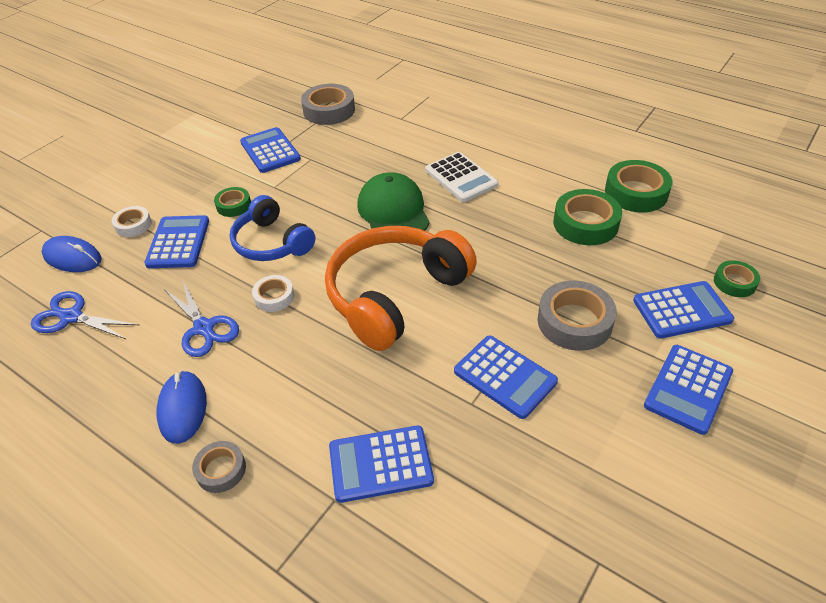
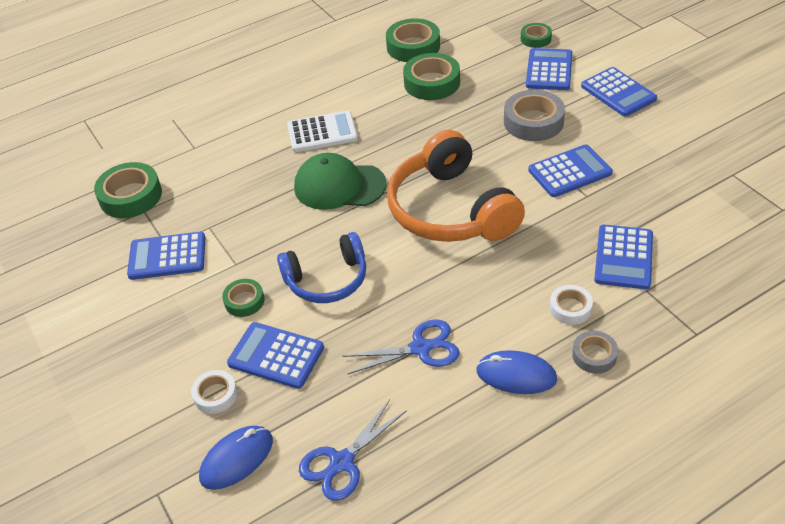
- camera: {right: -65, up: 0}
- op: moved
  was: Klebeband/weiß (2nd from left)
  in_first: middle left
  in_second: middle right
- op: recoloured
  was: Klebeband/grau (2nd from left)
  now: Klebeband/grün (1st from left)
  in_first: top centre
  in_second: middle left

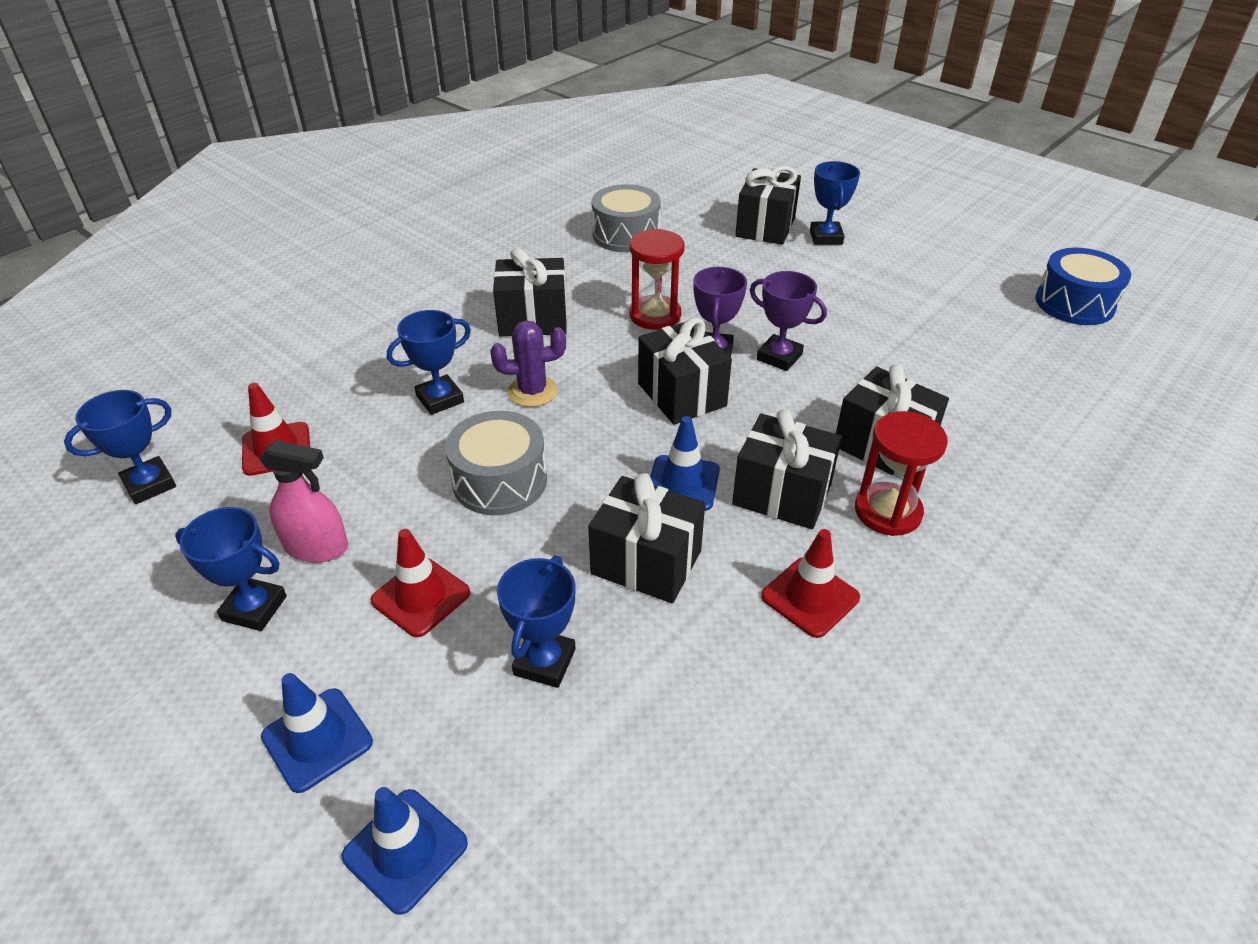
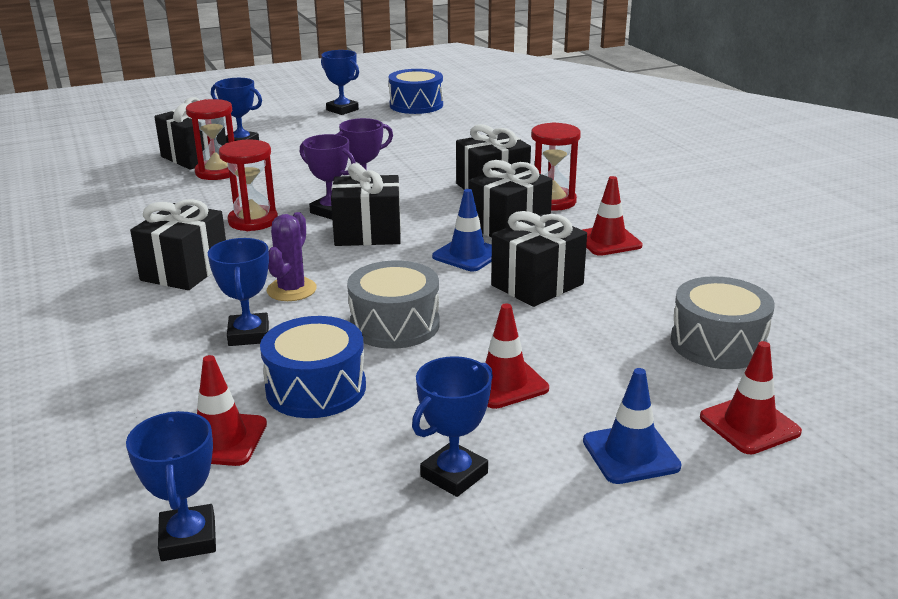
- camera: {right: -65, up: -15}
- op: removed
  was: Sprühflasche/rosa
  in_first: middle left
- op: recoloured
  was: Leitkegel/blau (2nd from left)
  now: Leitkegel/rot (4th from left)
  in_first: bottom left
  in_second: middle right
- op: moved
  was: Pokal/blau (4th from left)
  in_first: centre
  in_second: top centre
- op: moved
  was: Trommel/grau (2nd from left)
  in_first: top centre
  in_second: middle right
- op: added
  now: Sanduhr/rot (1st from left)
  in_second: top left
- op: added
  now: Trommel/blau (1st from left)
  in_second: centre

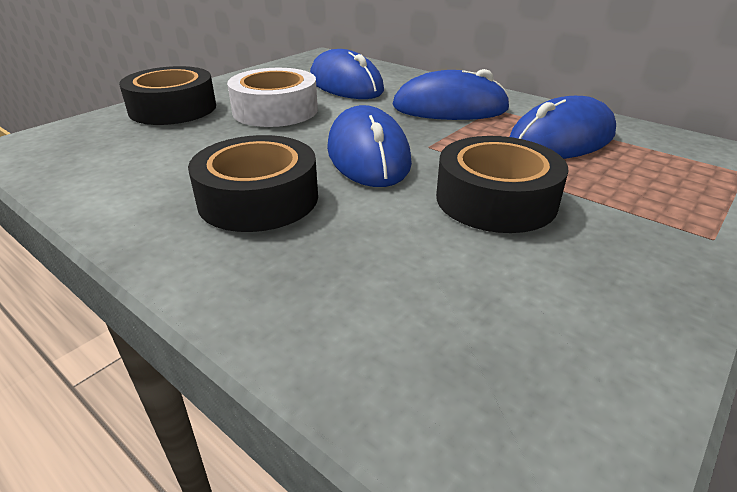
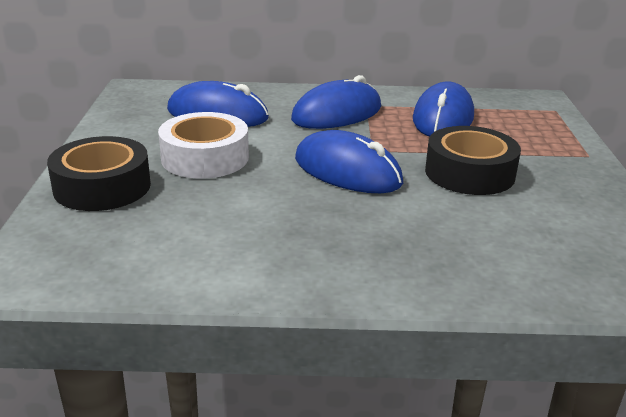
- camera: {right: -40, up: -5}
- op: removed
  was: Klebeband/schwarz (2nd from left)
  in_first: centre

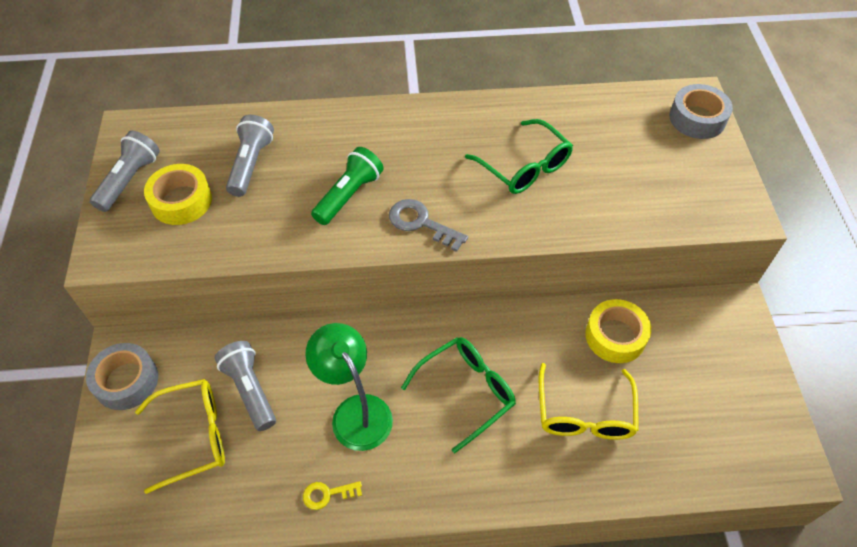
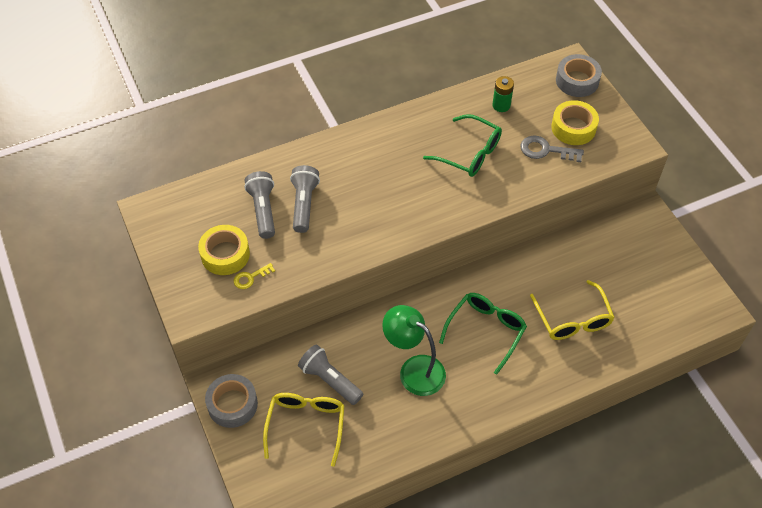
- camera: {right: -20, up: 0}
- op: moved
  was: Taschenlampe/grau (1st from left in the first image)
  now: Taschenlampe/grau (2nd from left)
  in_first: top left
  in_second: centre
- op: turned
  was: Brille/gelb (1st from left)
  in_first: bottom left
  in_second: bottom centre
  clockwise: -45
- op: moved
  was: Schlüssel/gelb
  in_first: bottom centre
  in_second: centre
- op: removed
  was: Taschenlampe/grün
  in_first: centre
- op: moved
  was: Schlüssel/grau
  in_first: centre
  in_second: top right
- op: moved
  was: Klebeband/gelb (2nd from left)
  in_first: middle right
  in_second: top right
- op: added
  now: Batterie/grün
  in_second: top centre

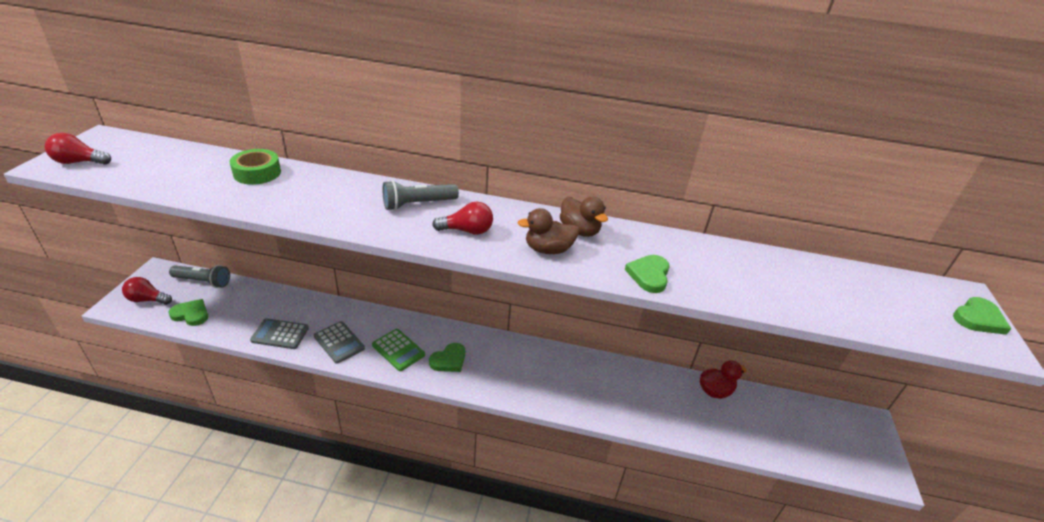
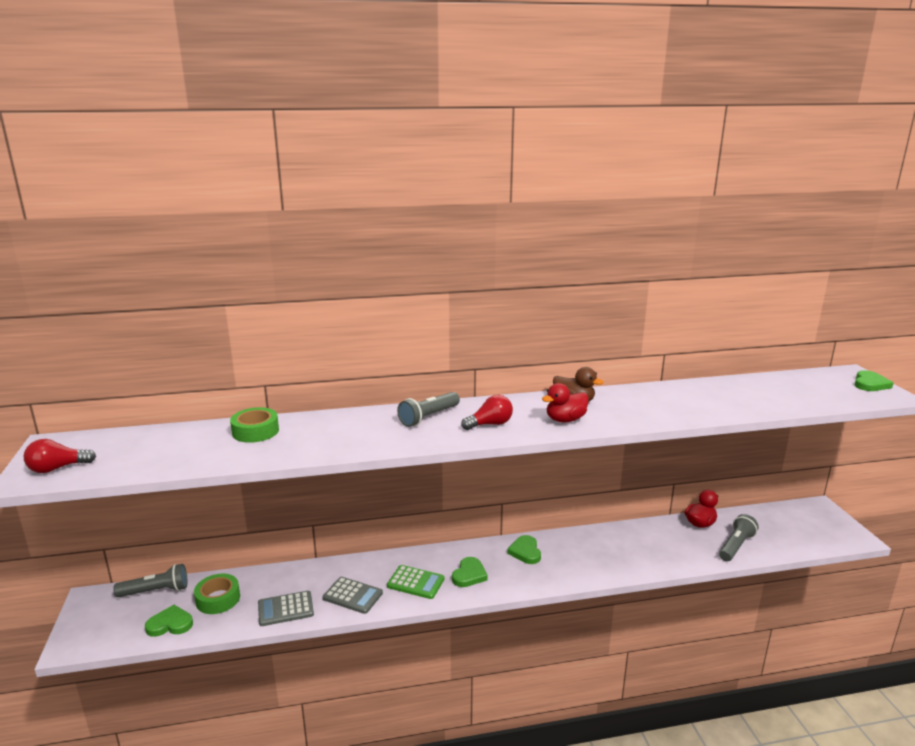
- camera: {right: -20, up: -15}
- op: removed
  was: Glühbirne/rot (2nd from left)
  in_first: middle left
- op: recoloured
  was: Ente/braun (1st from left)
  now: Ente/rot (1st from left)
  in_first: centre
  in_second: centre
- op: moved
  was: Herz/grün (3rd from left)
  in_first: centre
  in_second: bottom centre
- op: added
  now: Klebeband/grün (1st from left)
  in_second: bottom left
- op: added
  now: Taschenlampe/grau (3rd from left)
  in_second: bottom right

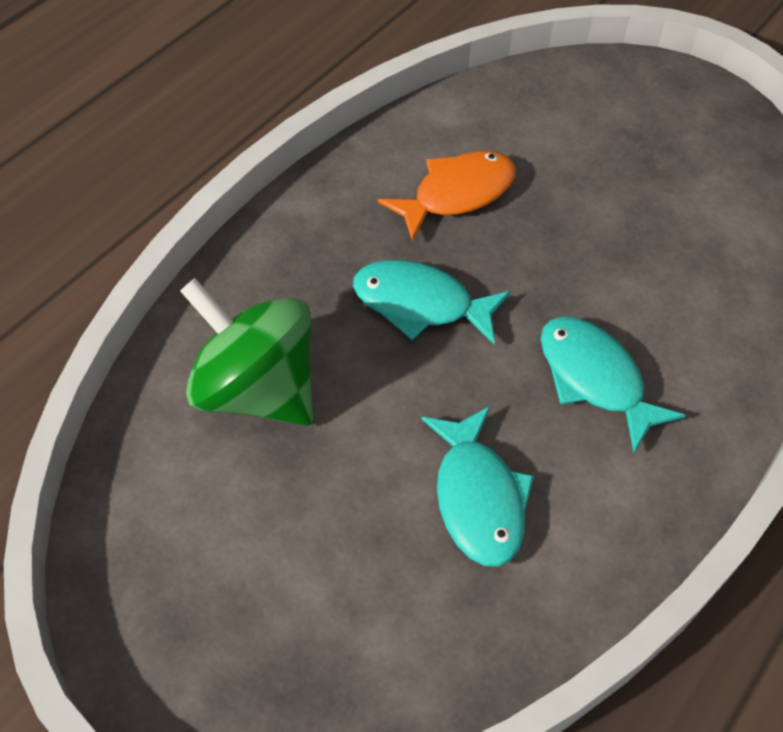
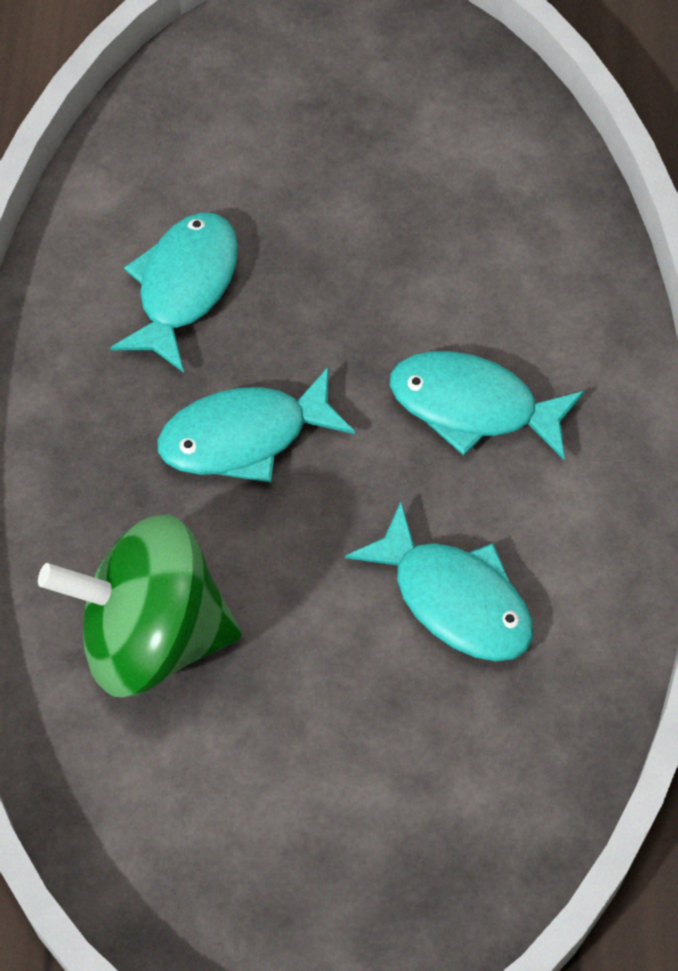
- camera: {right: -35, up: 5}
- op: recoloured
  was: Fisch/orange
  now: Fisch/türkis (1st from left)
  in_first: top centre
  in_second: top left

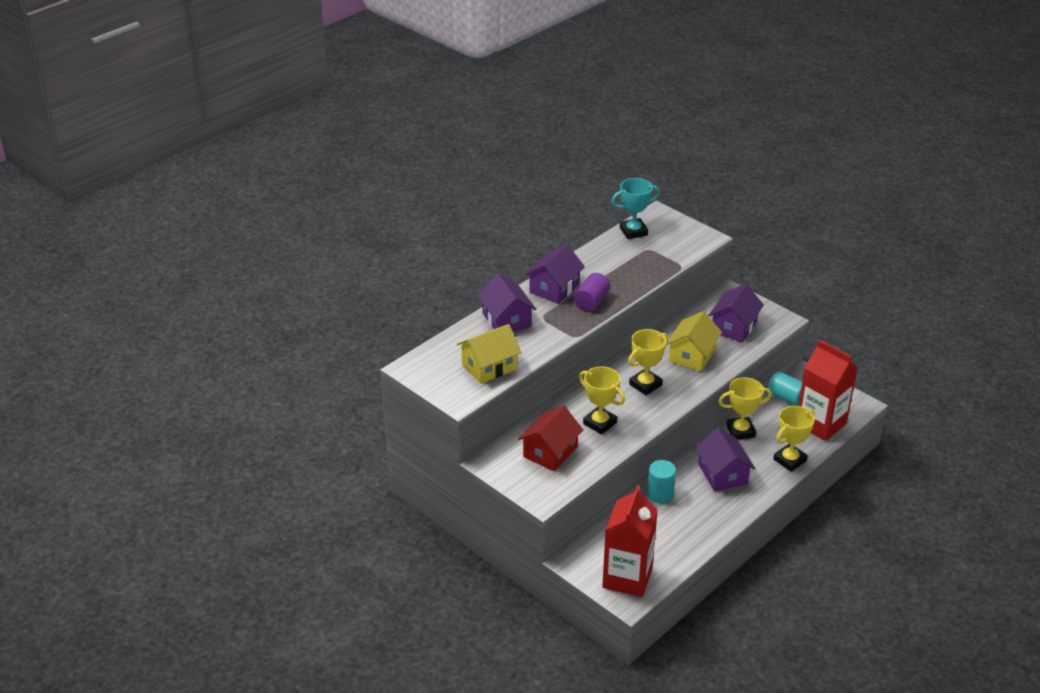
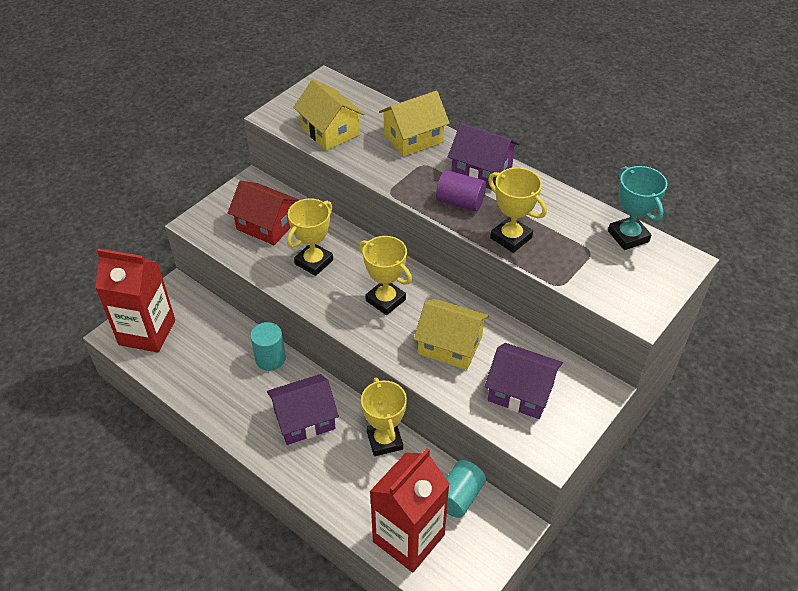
- camera: {right: 85, up: 10}
- op: recoloured
  was: Haus/lila (1st from left)
  now: Haus/gelb (2nd from left)
  in_first: centre
  in_second: top centre
- op: moved
  was: Pokal/gelb (4th from left)
  in_first: middle right
  in_second: centre

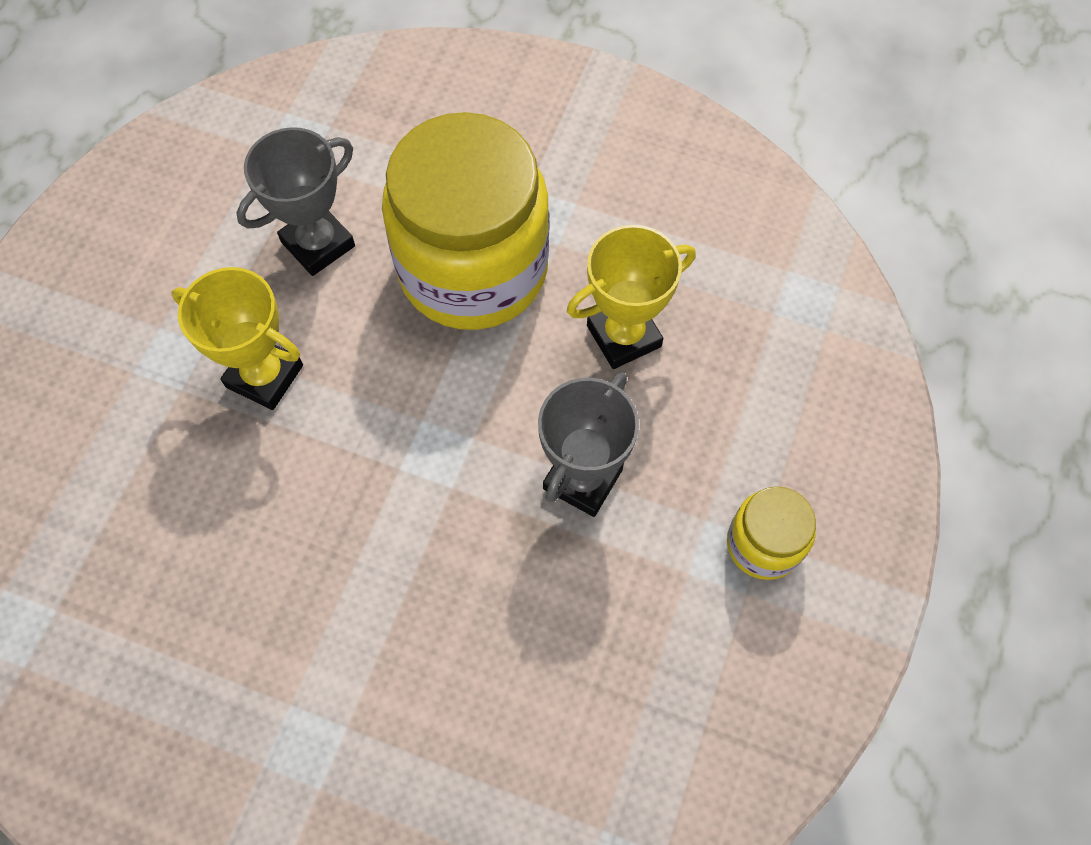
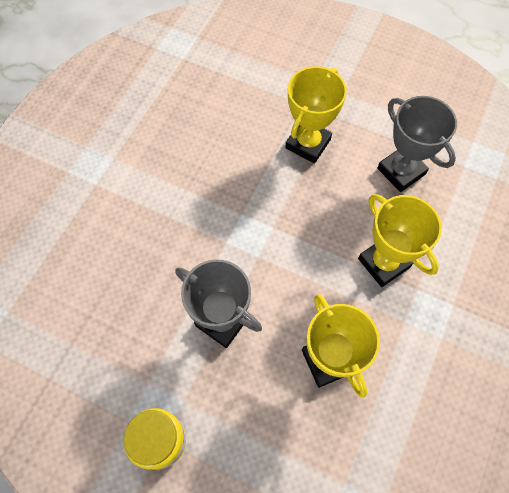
- camera: {right: 95, up: 0}
- op: replaced
  was: Einmachglas/gelb (1st from left)
  now: Pokal/gelb (3rd from left)
  in_first: top centre
  in_second: middle right

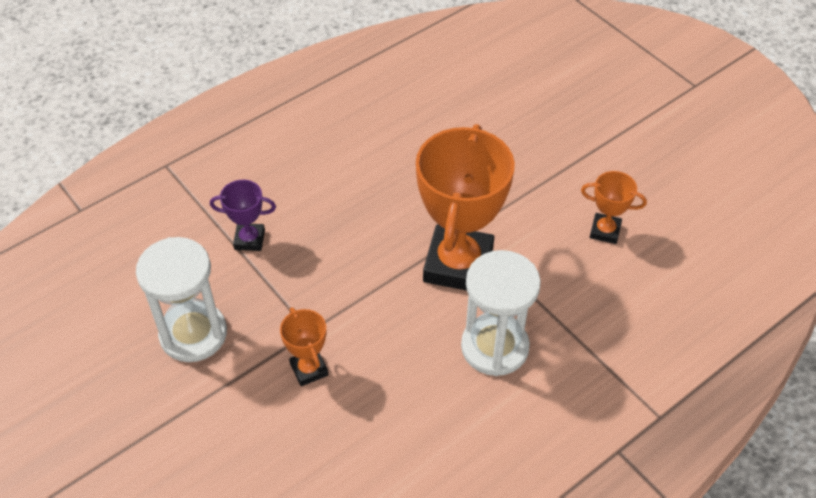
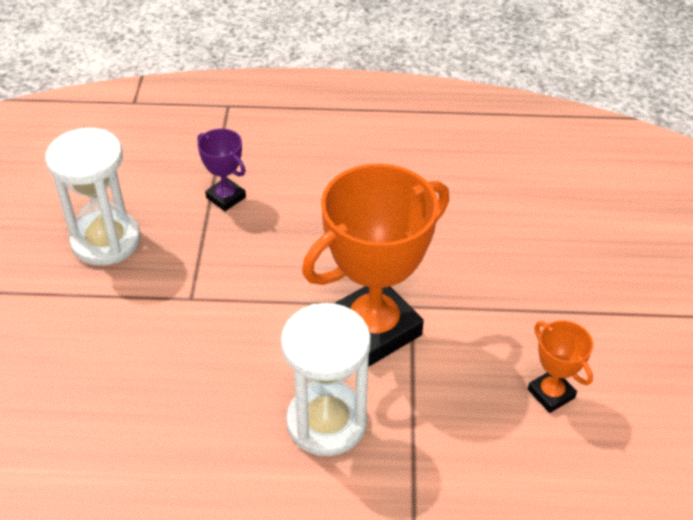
- camera: {right: 40, up: -5}
- op: removed
  was: Pokal/orange (1st from left)
  in_first: bottom centre

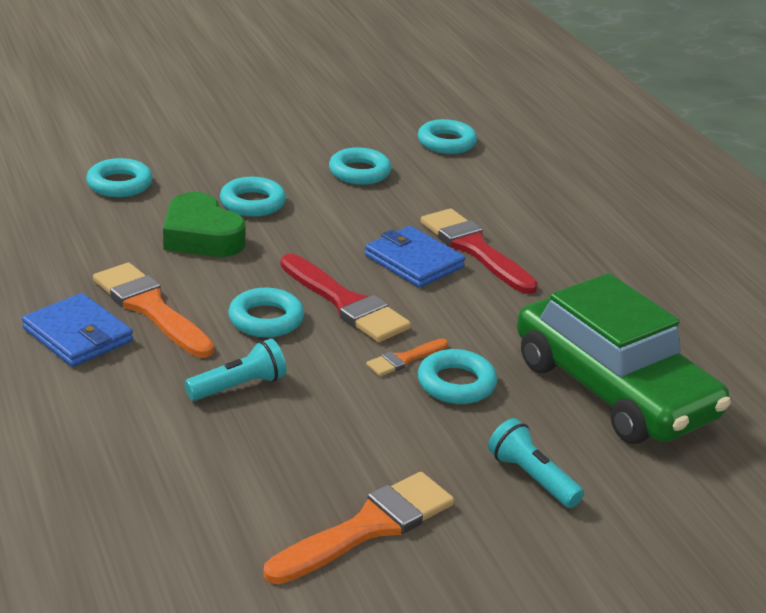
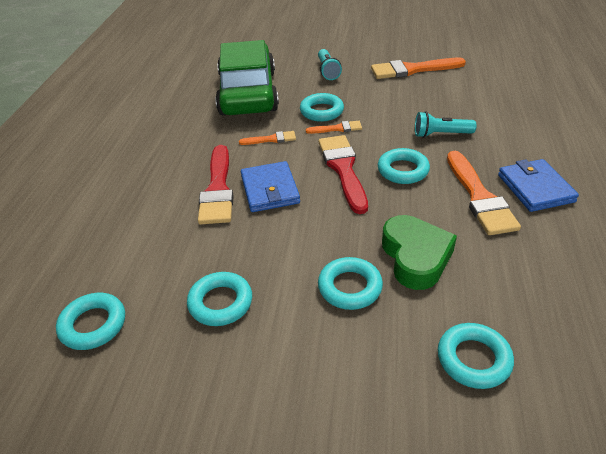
- camera: {right: -145, up: 10}
- op: added
  now: Pinsel/orange (1st from left)
  in_second: top centre

